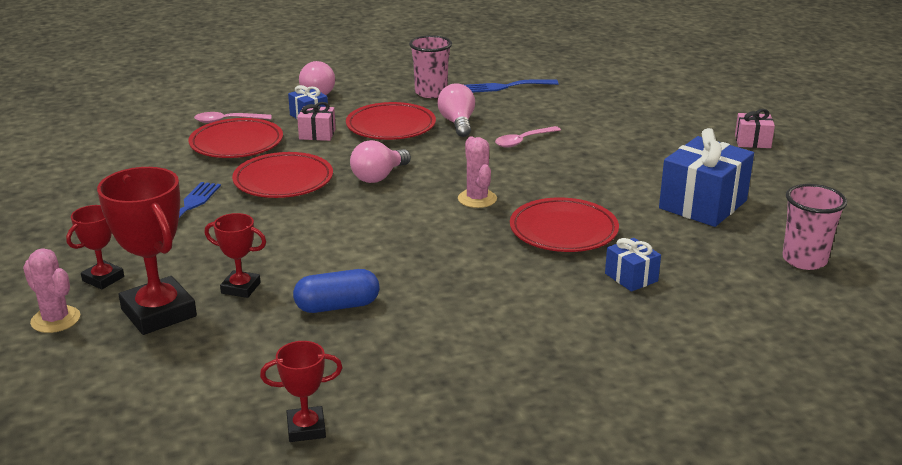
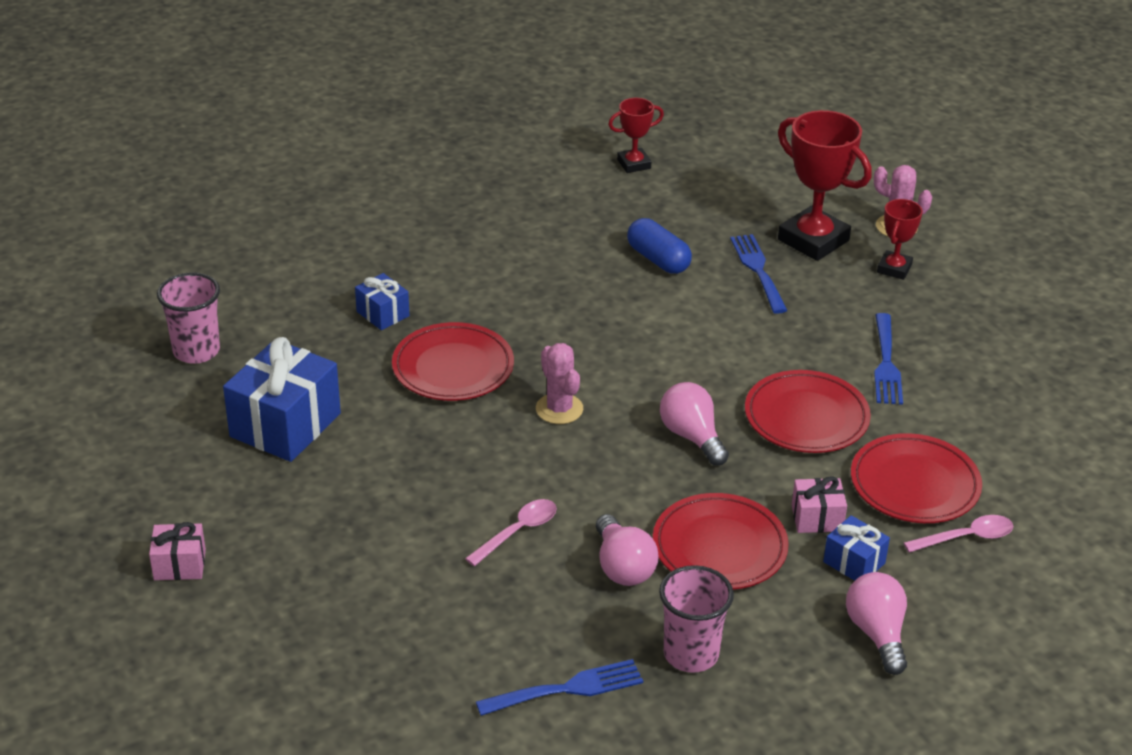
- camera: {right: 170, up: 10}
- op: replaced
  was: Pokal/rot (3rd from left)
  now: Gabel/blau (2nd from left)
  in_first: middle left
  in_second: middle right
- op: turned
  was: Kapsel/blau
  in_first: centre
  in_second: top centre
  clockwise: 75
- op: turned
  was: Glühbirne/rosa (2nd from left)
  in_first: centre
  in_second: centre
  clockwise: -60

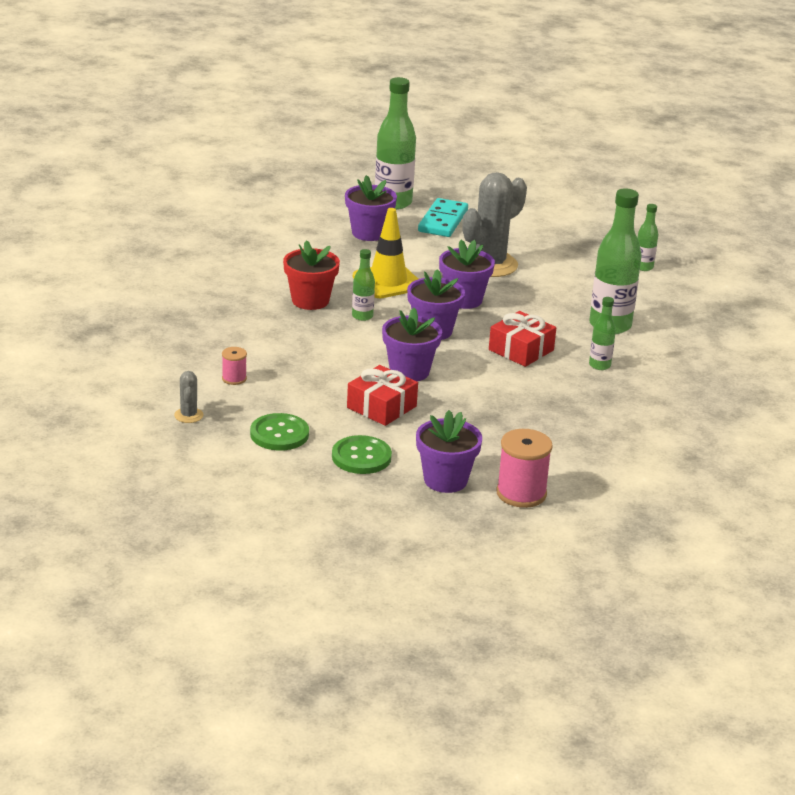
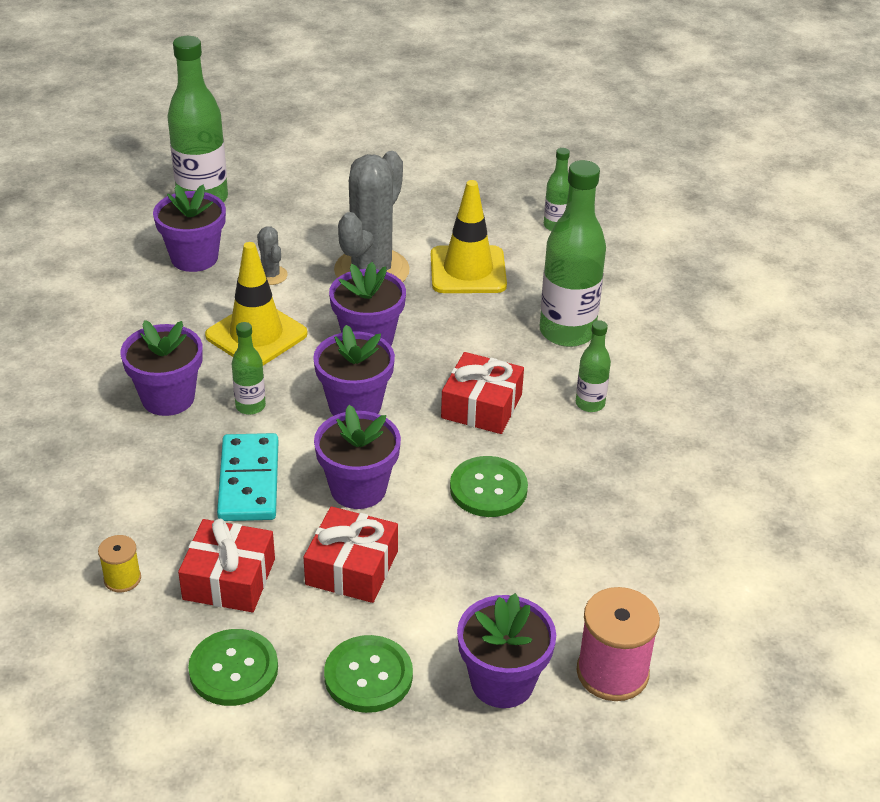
- camera: {right: -20, up: 10}
- op: moved
  was: Kaktus/grau (1st from left)
  in_first: middle left
  in_second: top left
- op: recoloured
  was: Garnrolle/rosa (1st from left)
  now: Garnrolle/gelb
  in_first: middle left
  in_second: bottom left
- op: recoloured
  was: Blumentopf/rot
  now: Blumentopf/lila (1st from left)
  in_first: centre
  in_second: middle left
- op: moved
  was: Dominostein/türkis
  in_first: top centre
  in_second: middle left
- op: added
  now: Geschenk/rot (1st from left)
  in_second: bottom left
- op: added
  now: Leitkegel/gelb (2nd from left)
  in_second: top centre
- op: added
  now: Knopf/grün (3rd from left)
  in_second: centre

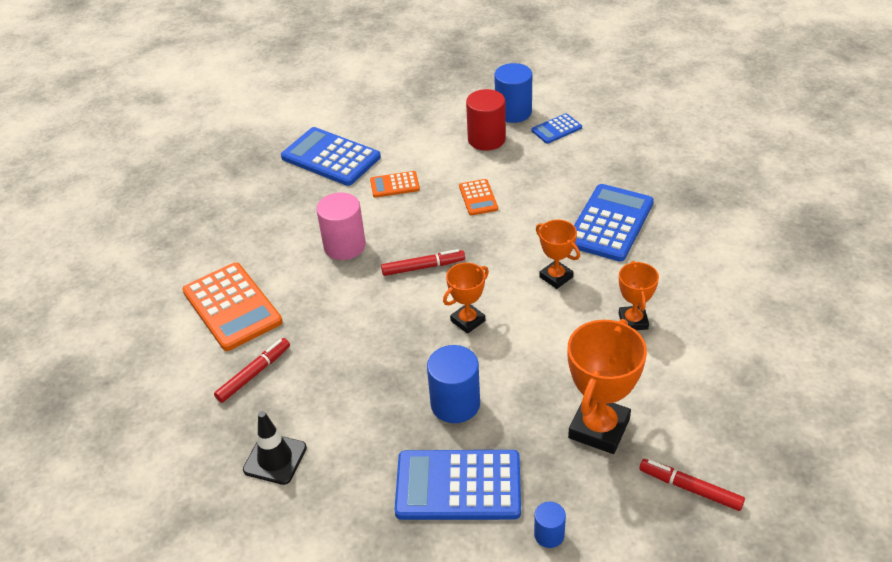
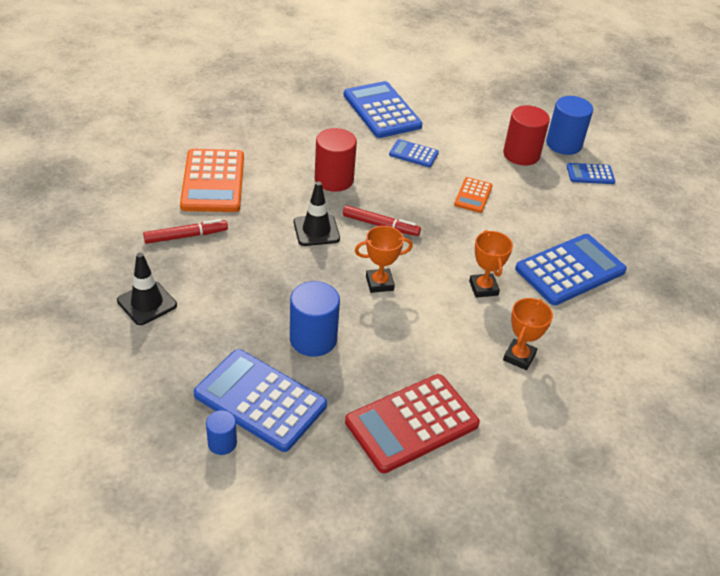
- camera: {right: 25, up: 0}
- op: recoloured
  was: Vollzylinder/rosa
  now: Vollzylinder/rot (1st from left)
  in_first: centre
  in_second: top centre
- op: recoloured
  was: Taschenrechner/orange (2nd from left)
  now: Taschenrechner/blau (3rd from left)
  in_first: top centre
  in_second: top centre
- op: moved
  was: Vollzylinder/blau (3rd from left in the first image)
  now: Vollzylinder/blau (1st from left)
  in_first: bottom centre
  in_second: bottom left
- op: replaced
  was: Pokal/orange (3rd from left)
  now: Taschenrechner/rot
  in_first: bottom right
  in_second: bottom centre
- op: removed
  was: Filzstift/rot (3rd from left)
  in_first: bottom right
- op: added
  now: Leitkegel/schwarz (2nd from left)
  in_second: centre

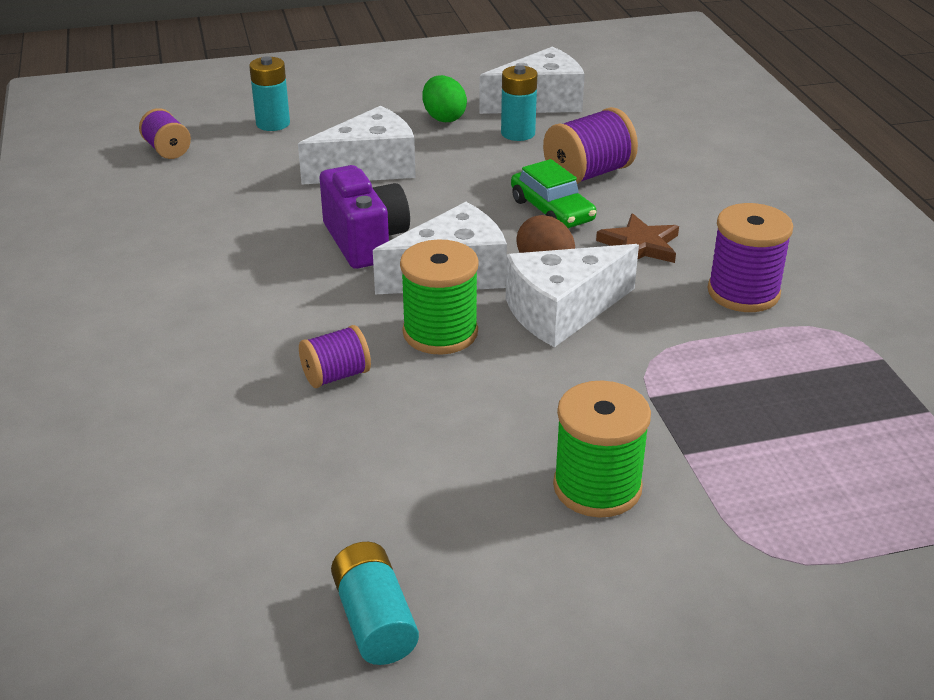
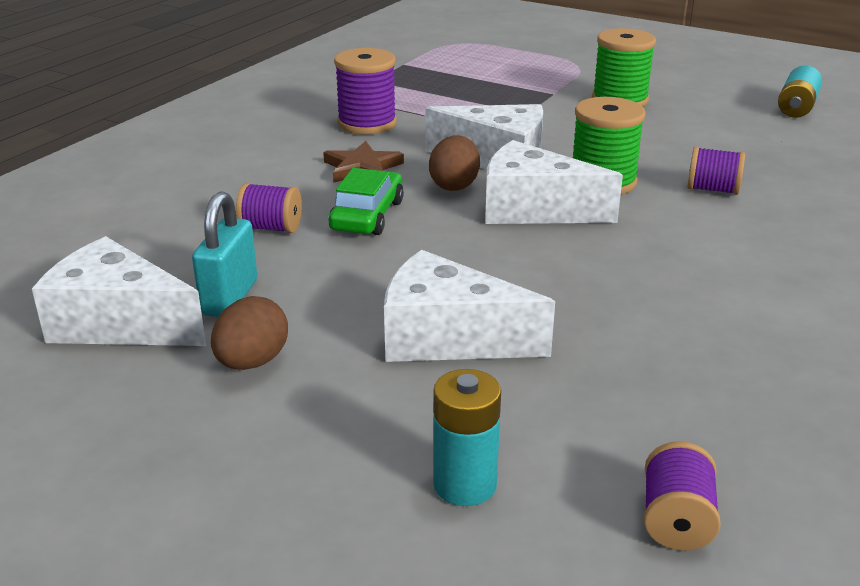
- camera: {right: -135, up: -5}
- op: removed
  was: Kamera/lila
  in_first: top centre
- op: recoloured
  was: Ei/grün
  now: Ei/braun (1st from left)
  in_first: top centre
  in_second: middle left
- op: replaced
  was: Batterie/türkis (3rd from left)
  now: Vorhängeschloss/türkis
  in_first: top centre
  in_second: middle left
- op: resized
  was: Garnrolle/lila (3rd from left in the first image)
  in_first: top centre
  in_second: middle left
  ratio: 0.62

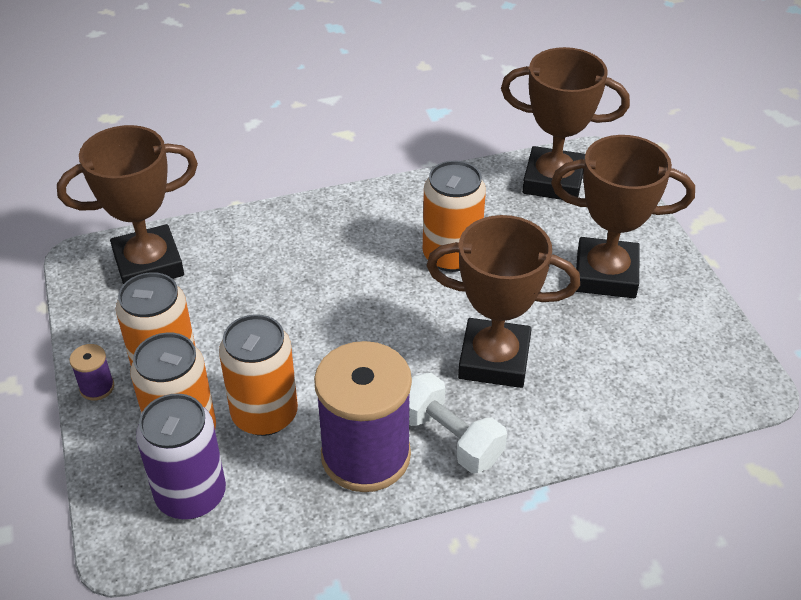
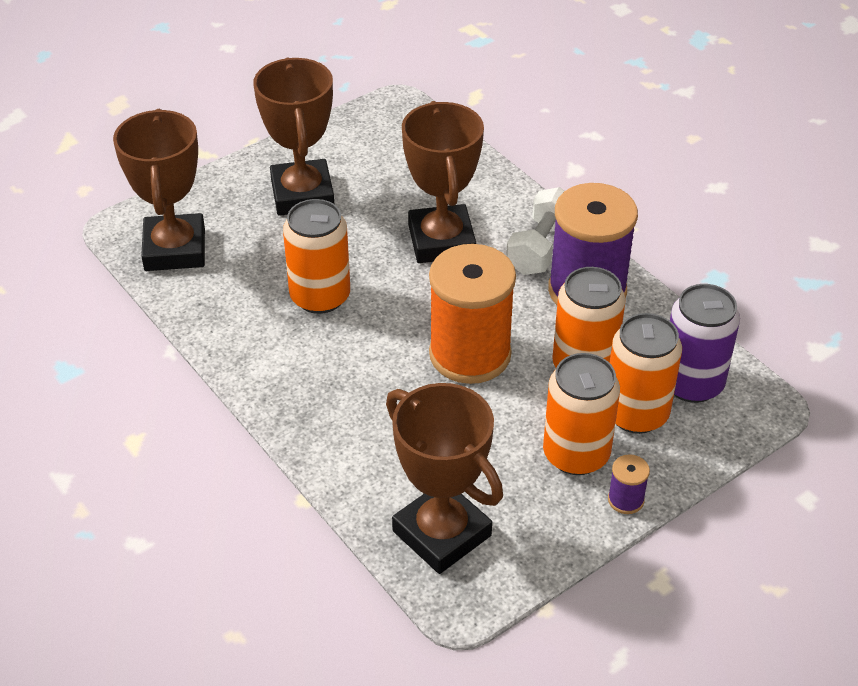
- camera: {right: -110, up: 0}
- op: added
  now: Garnrolle/orange
  in_second: centre

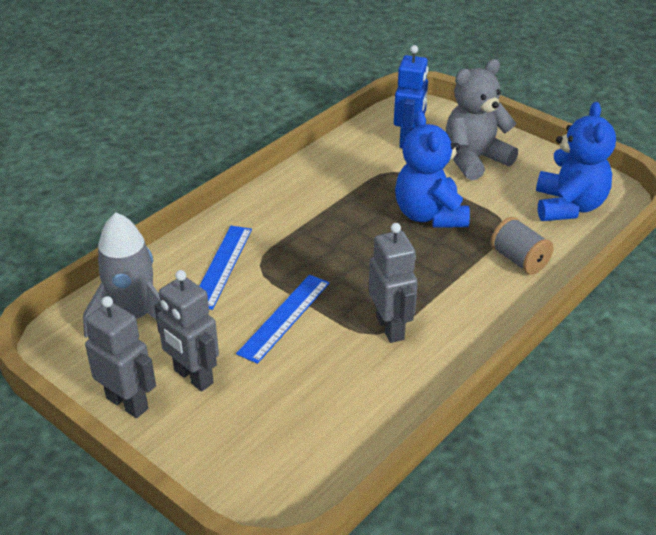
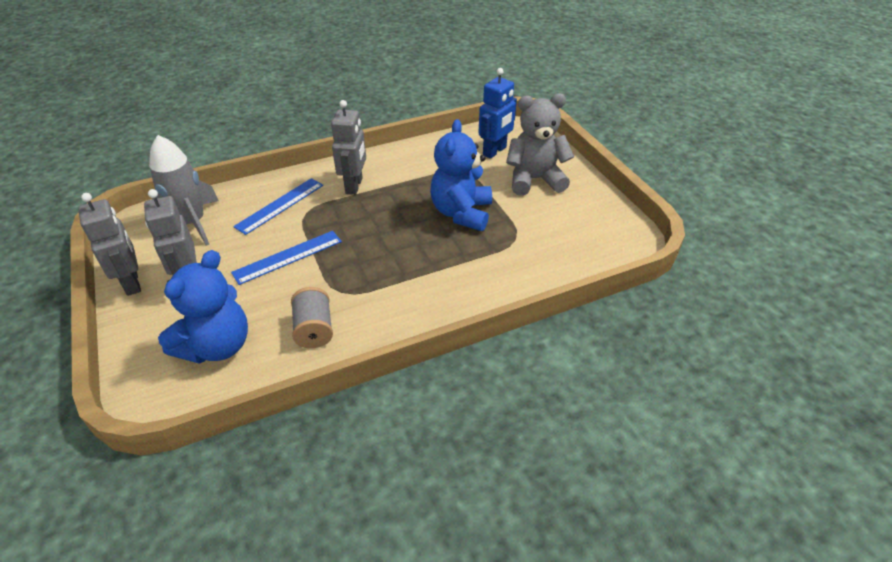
- camera: {right: 25, up: 5}
- op: moved
  was: Roboter/grau (3rd from left)
  in_first: centre
  in_second: top centre
- op: moved
  was: Garnrolle/grau
  in_first: middle right
  in_second: centre
- op: moved
  was: Teddybär/blau (2nd from left in the first image)
  now: Teddybär/blau (1st from left)
  in_first: top right
  in_second: middle left

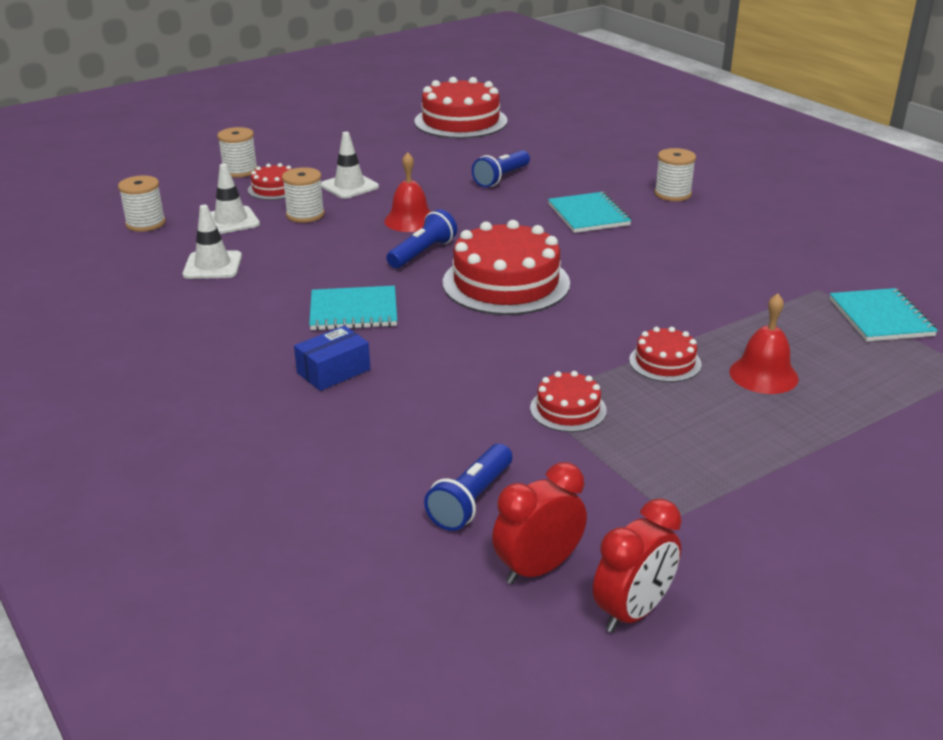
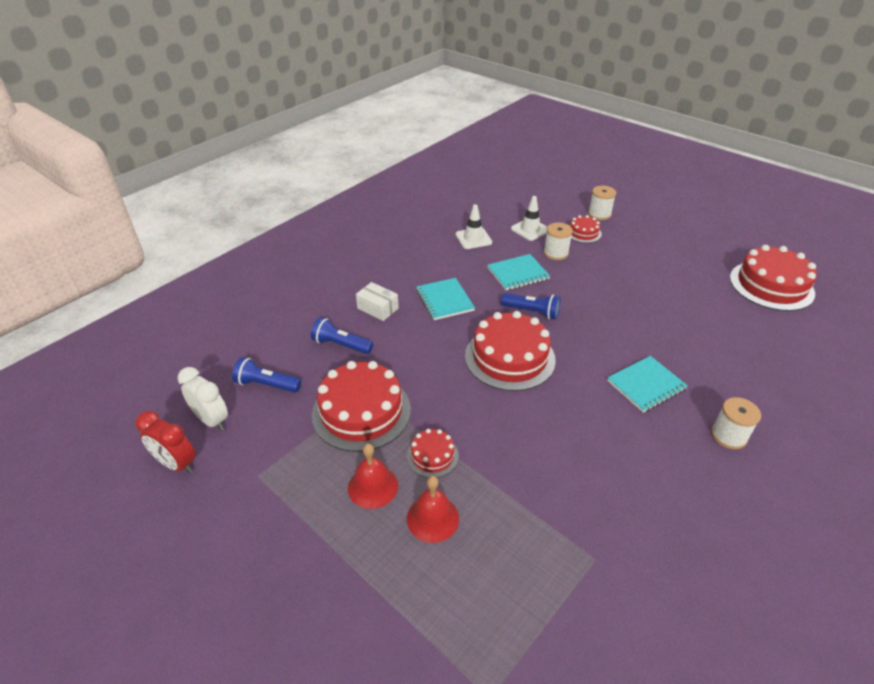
- camera: {right: 75, up: 10}
- op: removed
  was: Garnrolle/weiß (1st from left)
  in_first: top left
- op: recoloured
  was: Schachtel/blau
  now: Schachtel/weiß
  in_first: centre
  in_second: centre
- op: removed
  was: Leitkegel/weiß (3rd from left)
  in_first: top centre
- op: moved
  was: Glocke/rot (1st from left)
  in_first: top centre
  in_second: bottom centre
- op: moved
  was: Taschenlampe/blau (3rd from left in the first image)
  now: Taschenlampe/blau (2nd from left)
  in_first: top centre
  in_second: centre
- op: recoloured
  was: Wecker/rot (1st from left)
  now: Wecker/weiß
  in_first: bottom centre
  in_second: middle left
- op: resized
  was: Kuchen/rot (4th from left in the first image)
  in_first: centre
  in_second: centre
  ratio: 2.02
- op: moved
  was: Notizbuch/türkis (3rd from left in the first image)
  now: Notizbuch/türkis (2nd from left)
  in_first: middle right
  in_second: centre

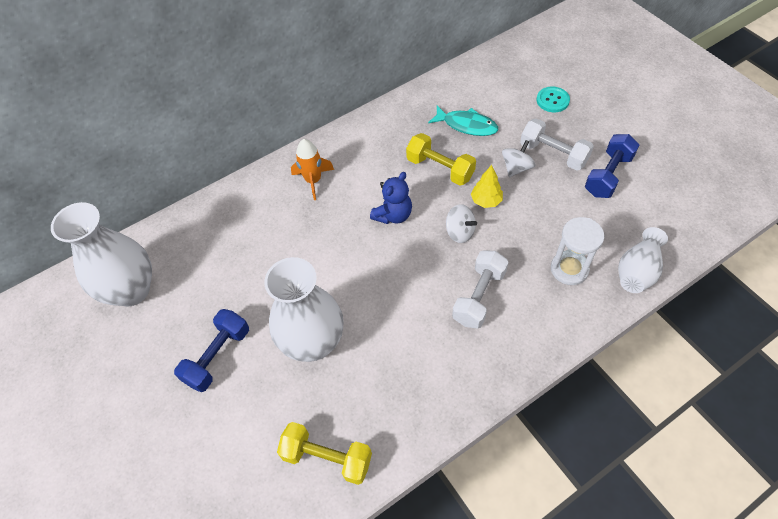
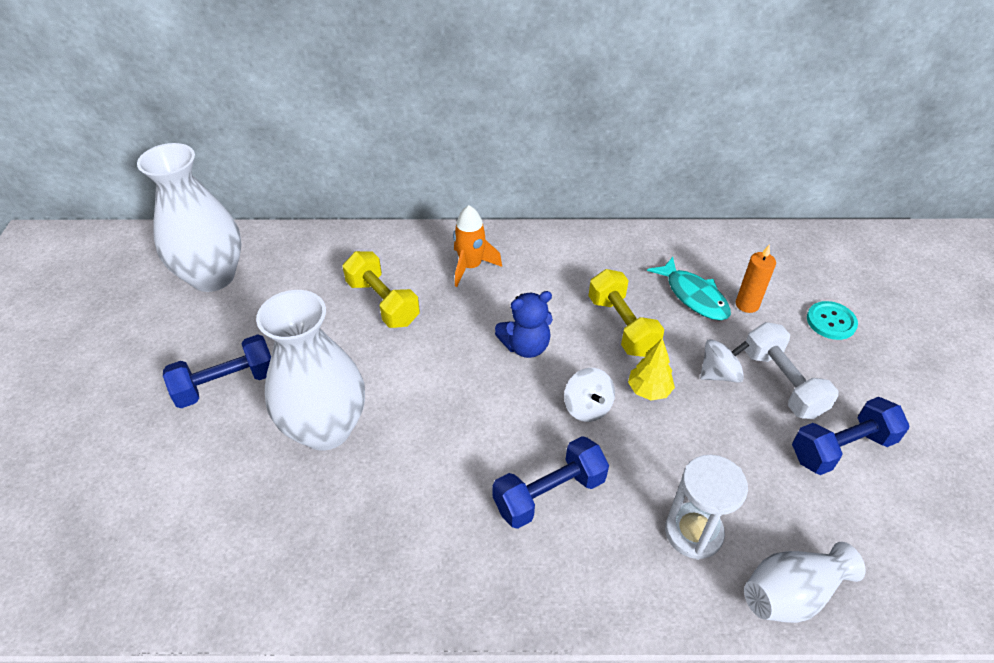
- camera: {right: 30, up: -10}
- op: moved
  was: Hantel/gelb (1st from left)
  in_first: bottom centre
  in_second: centre
- op: recoloured
  was: Hantel/weiß (1st from left)
  now: Hantel/blau (2nd from left)
  in_first: centre
  in_second: bottom centre
- op: added
  now: Kerze/orange
  in_second: middle right

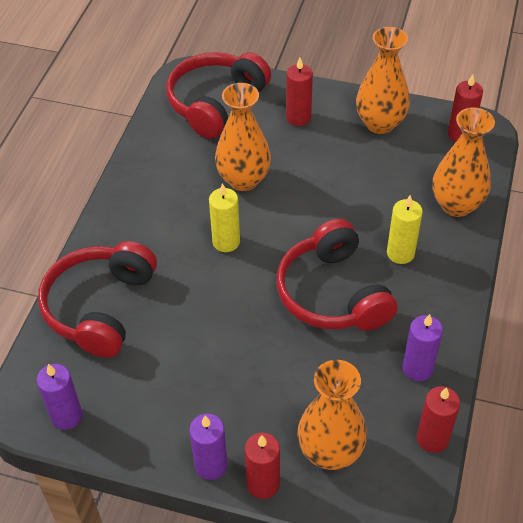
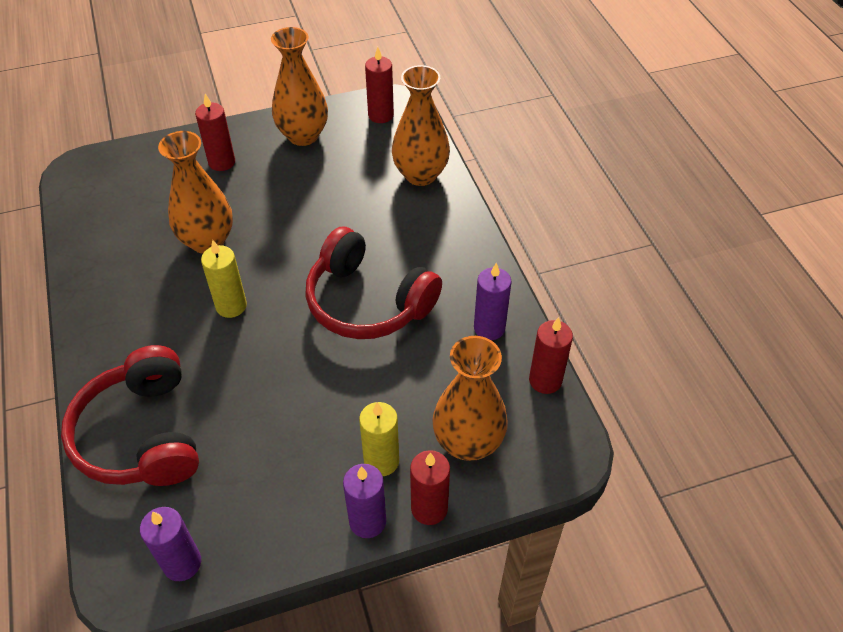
- camera: {right: -35, up: 0}
- op: removed
  was: Kopfhörer/rot (2nd from left)
  in_first: top centre
- op: moved
  was: Kerze/gelb (2nd from left)
  in_first: middle right
  in_second: bottom centre

